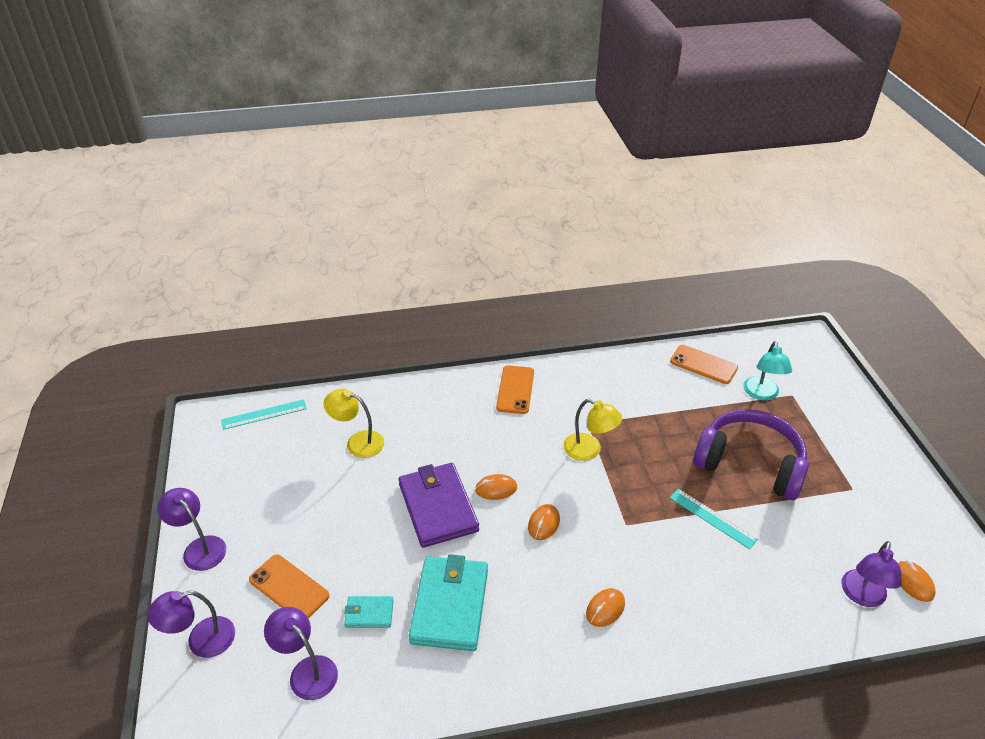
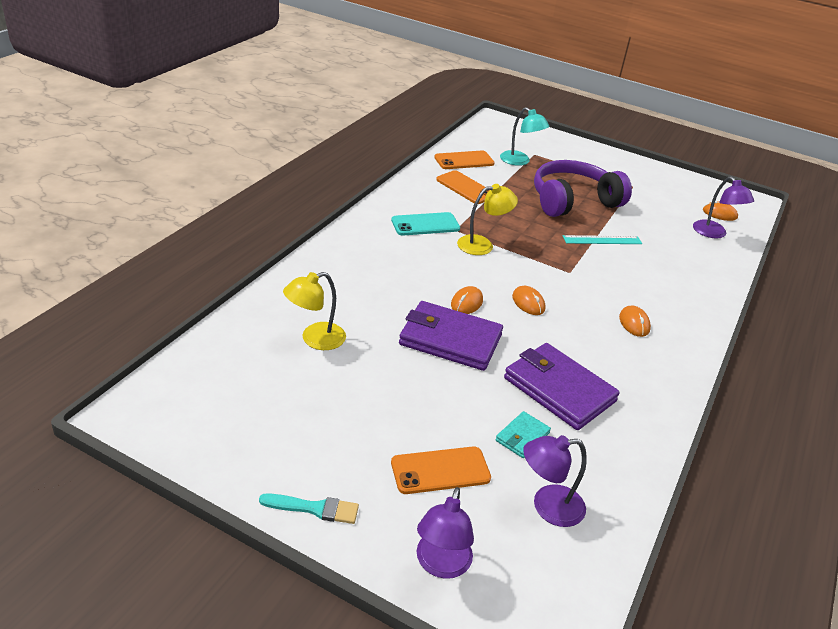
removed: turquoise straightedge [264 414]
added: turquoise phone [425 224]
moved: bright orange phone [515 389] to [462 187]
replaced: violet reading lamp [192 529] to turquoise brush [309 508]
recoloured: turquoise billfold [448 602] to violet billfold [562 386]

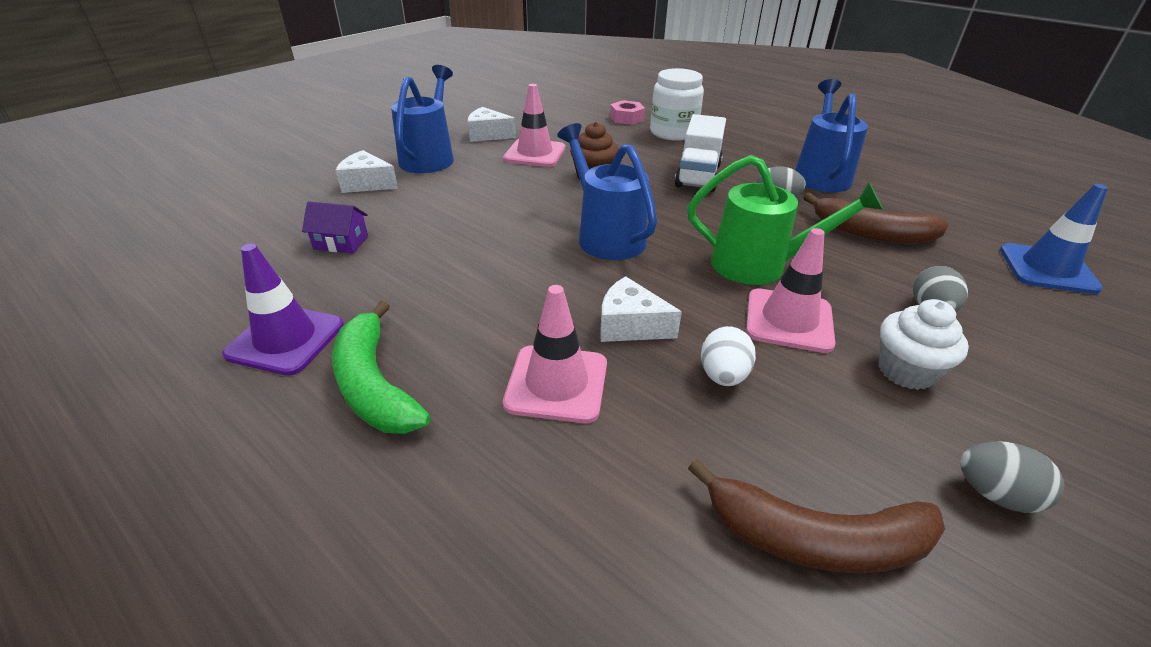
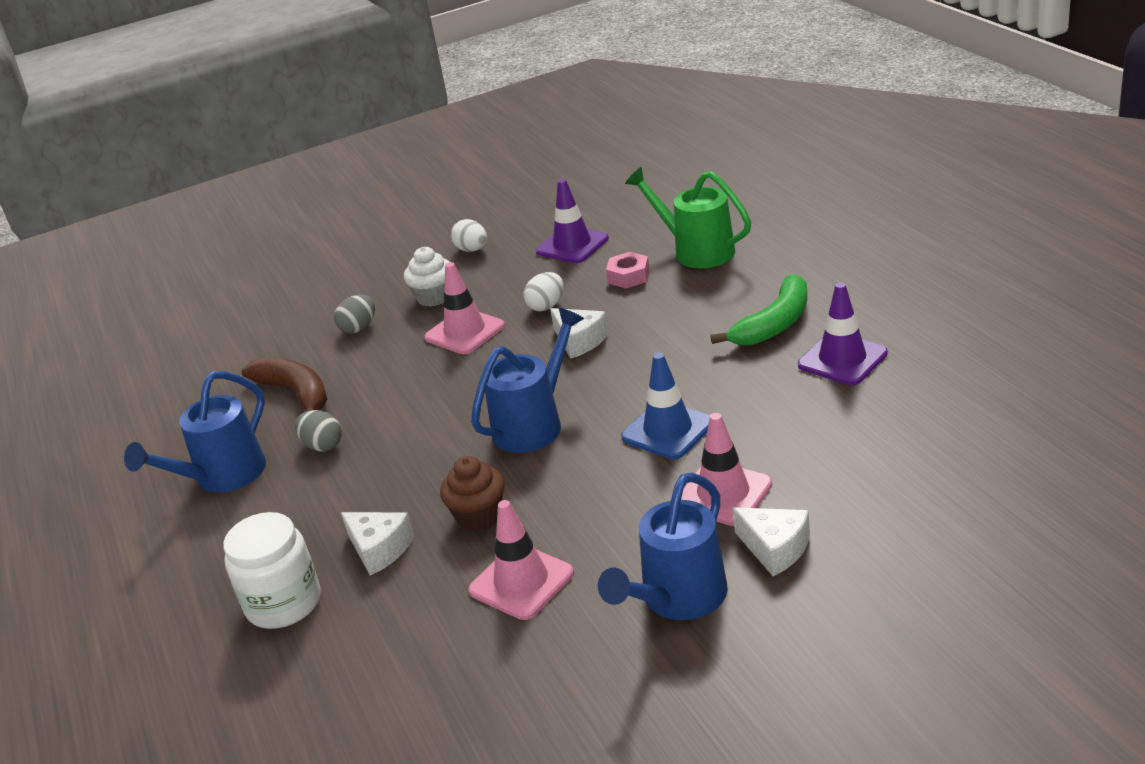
removed: violet toy house [335 227]; white lorry [700 153]
moved: white cheese [492 124] to [377 543]; rose-pink traffic cone [555 354] to [726 469]; rose-pink nut [627 112] to [628 270]; green sprinkling can [785 220] to [688 217]; cobalt traffic cone [1054 239] to [665 406]
replaced: brown toy banana [816 516] to violet traffic cone [572 221]
recoloured: gray egg shape [1012 477] to white egg shape [469 235]
turned: green toy banana [381 367] = [758 309] 45 degrees clockwise; cobalt sprinkling can [607 191] = [527 380] 135 degrees counterclockwise

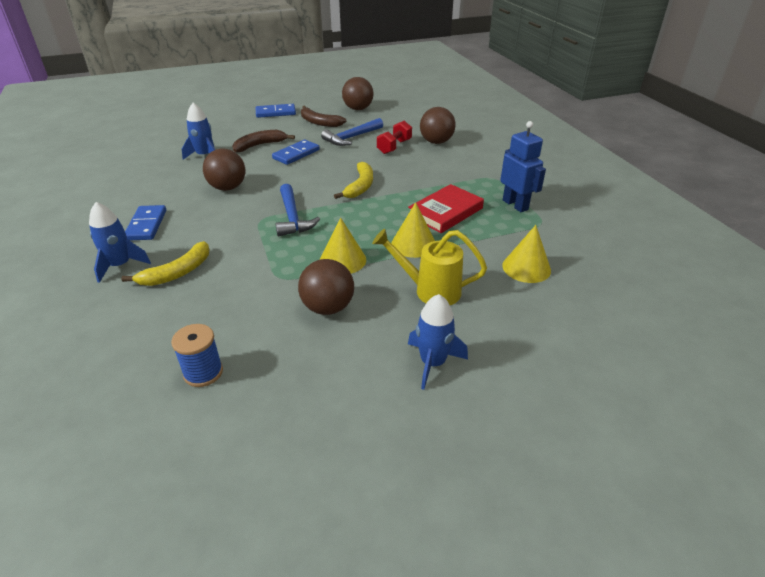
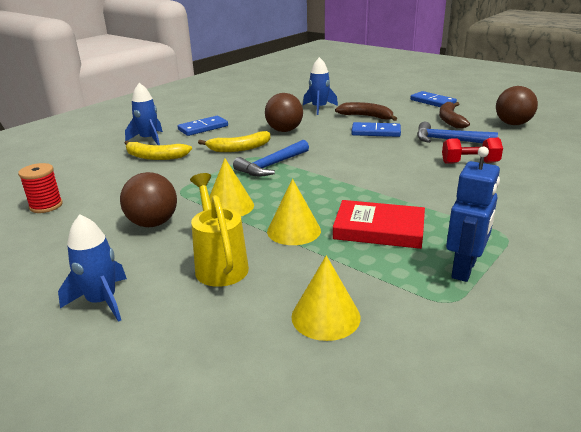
removed: brown ball [438 125]
moved: bright yellow toy banana [353 180] to [234 141]
recoloured: cobalt reel of thread [197 355] to crimson reel of thread [40 188]

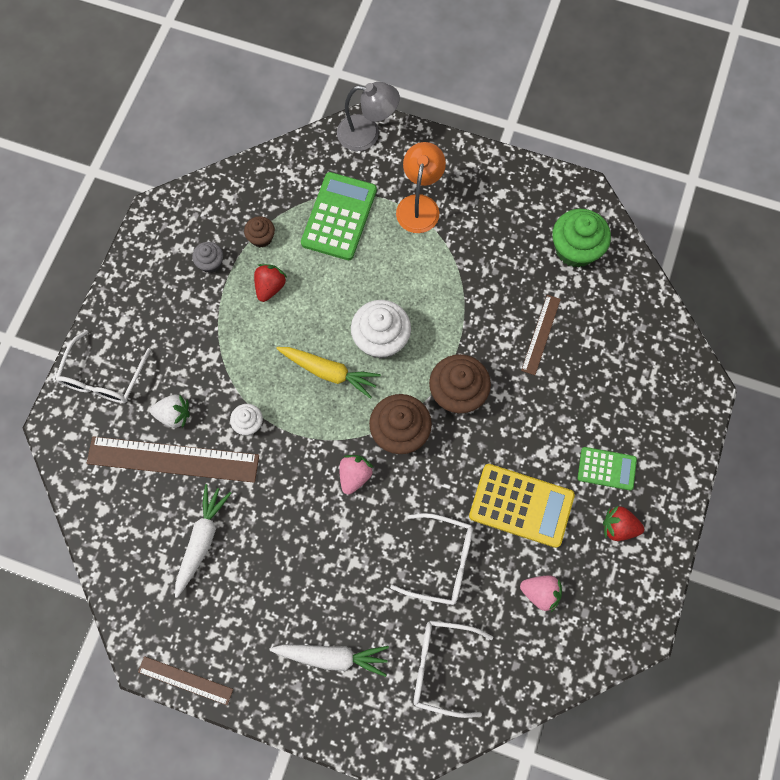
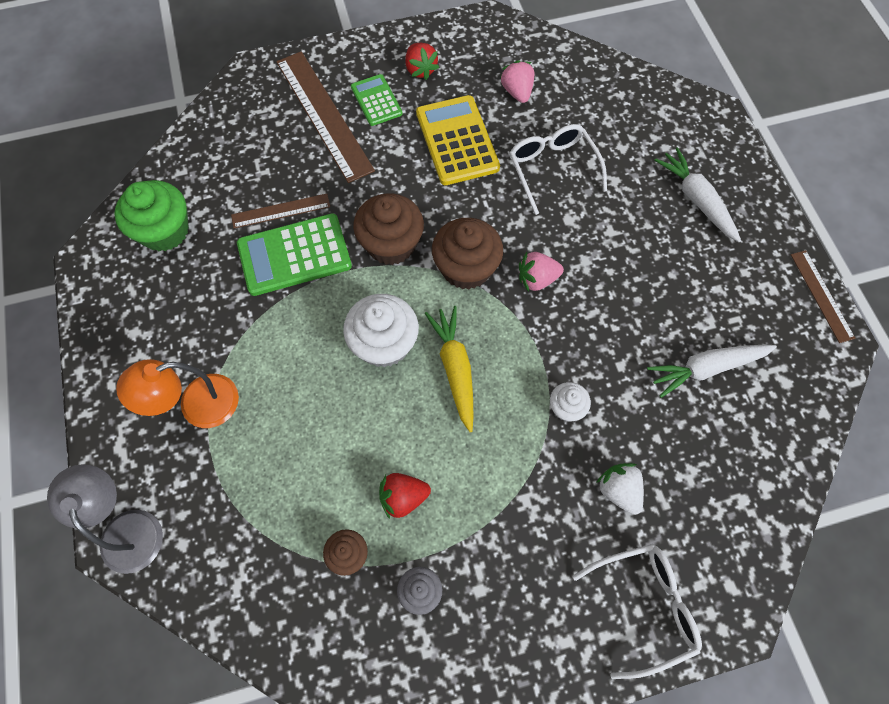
removed: white spectacles [453 669]
moved: brown straightedge [173 459] to [325 117]; green pocket calculator [339 216] to [294 254]

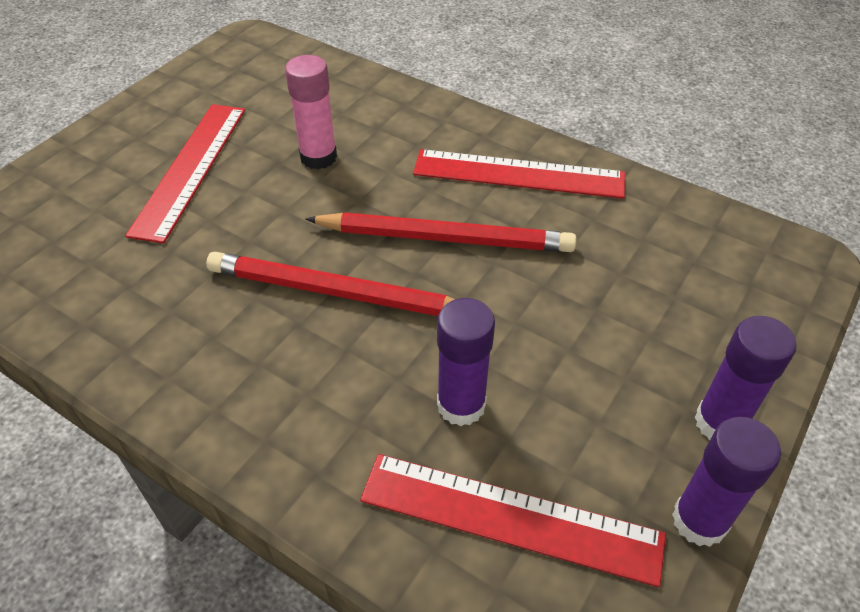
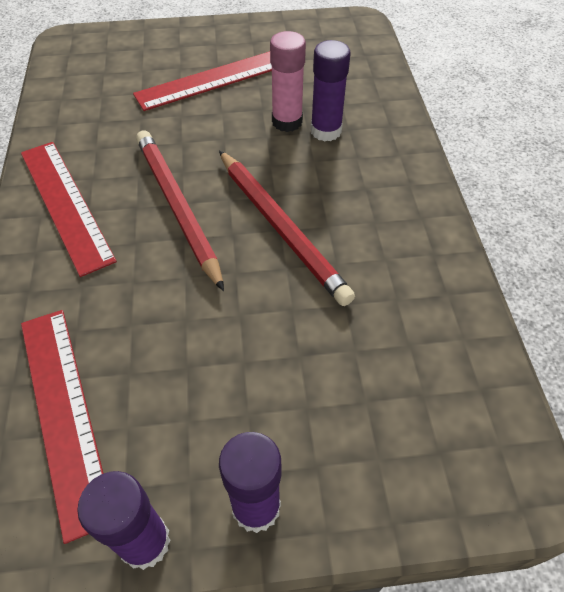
moved: crimson straightedge [519 174] to [69 209]; violet stick of glue [466 362] to [331 91]

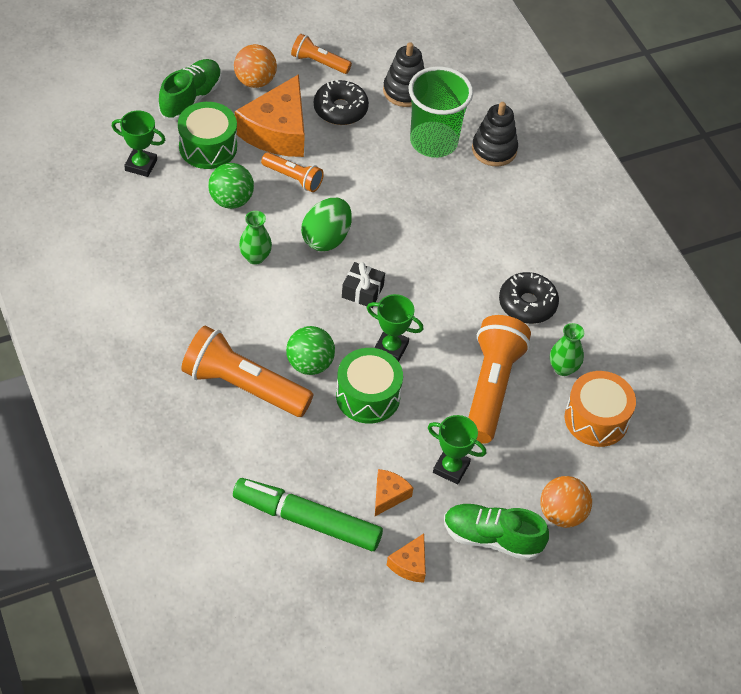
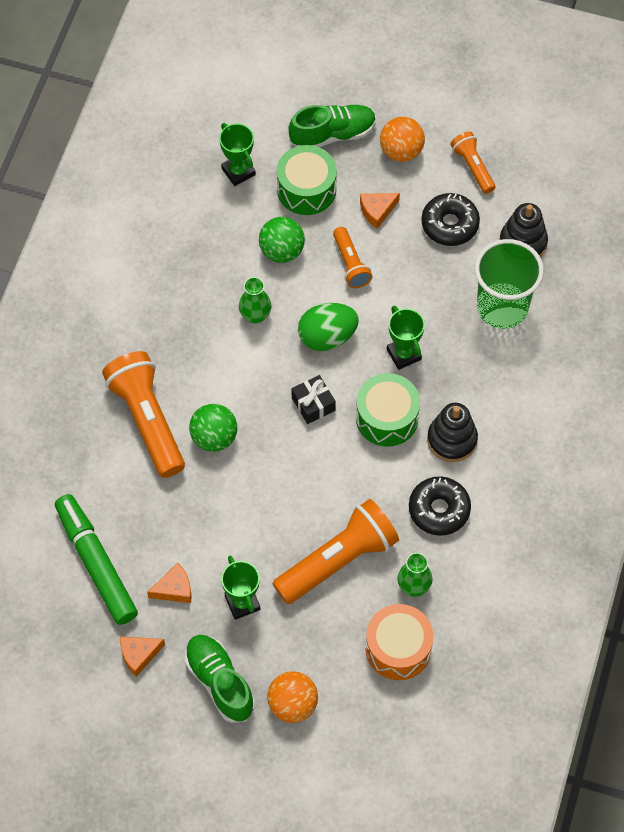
moved: green drum [369 386] to [388 410]; green award cup [395 328] to [406 338]; ebony ring stacker [495 134] to [452 432]
resized: bright orange cheese [270 115] = [380 211] x0.46

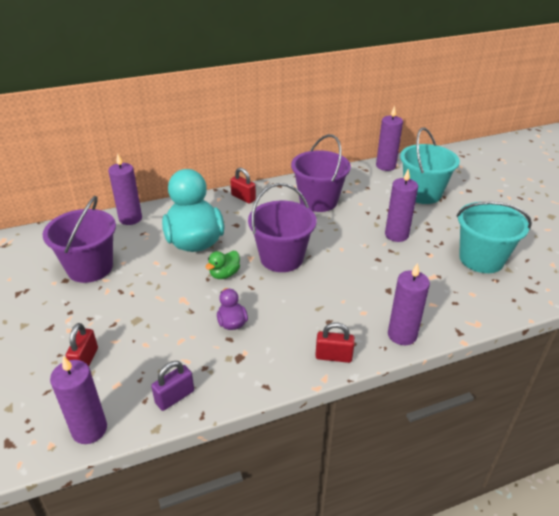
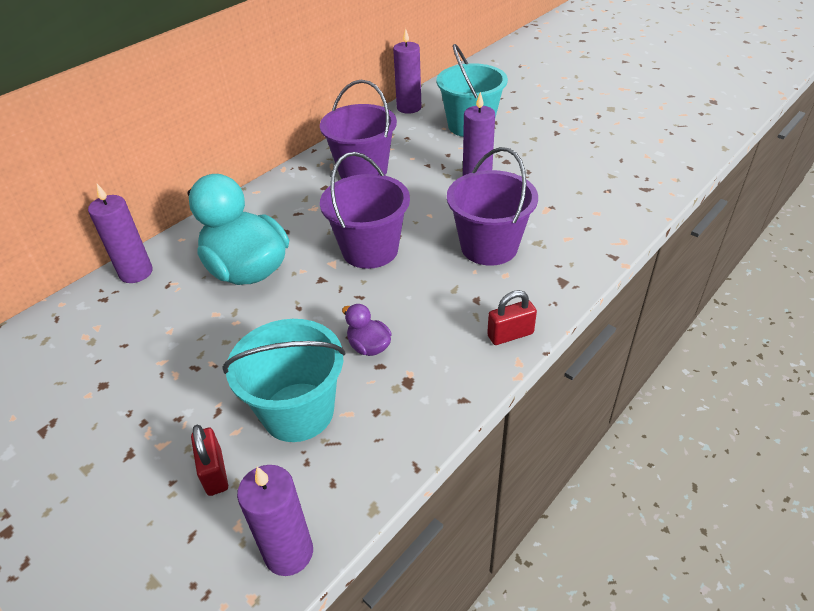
removed: violet lock [172 386]; green toy duck [222 265]; crimson lock [243 186]; violet pillar candle [409 304]
moved: violet bucket [79 239] to [492 206]; turquoise bucket [494 237] to [284 380]

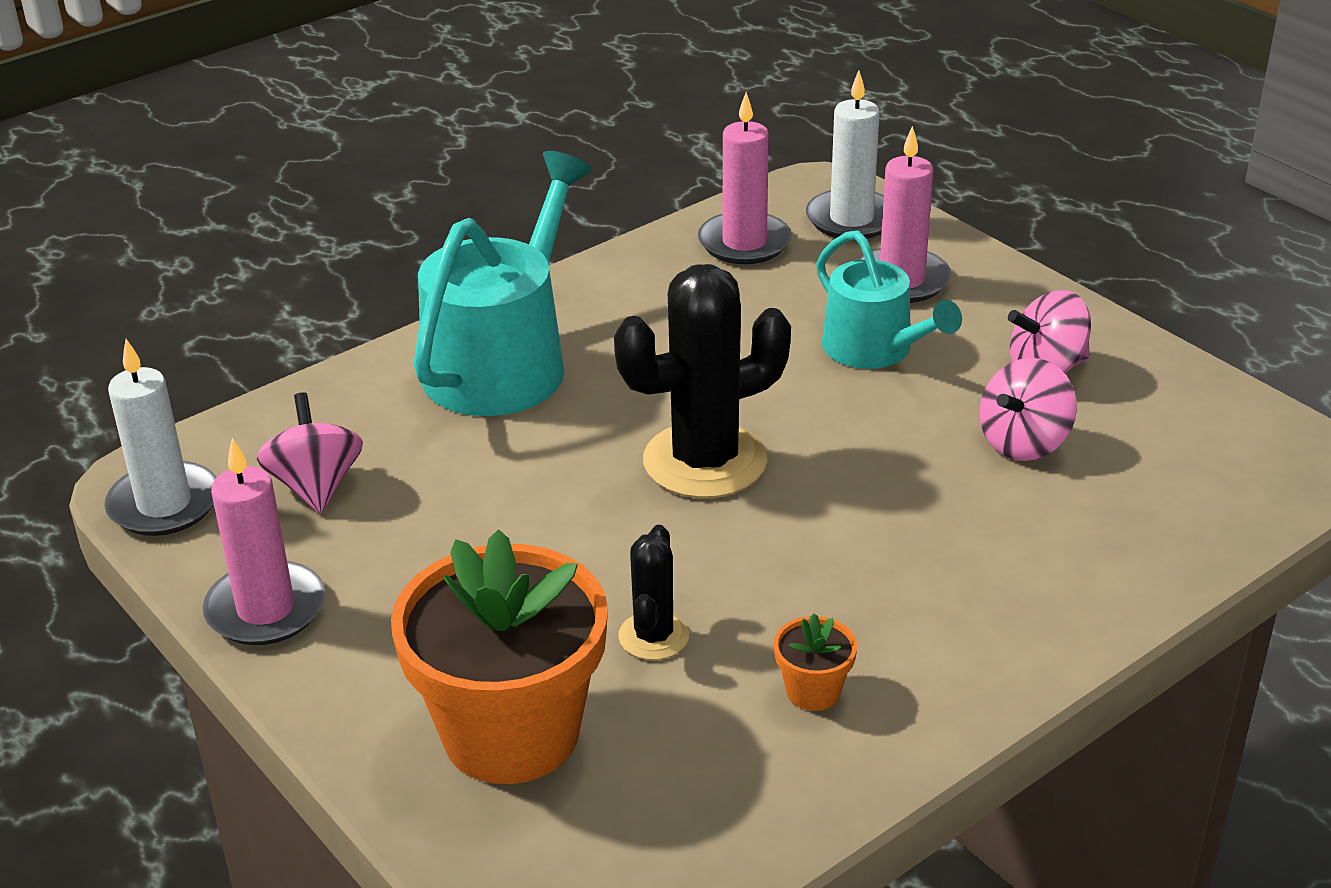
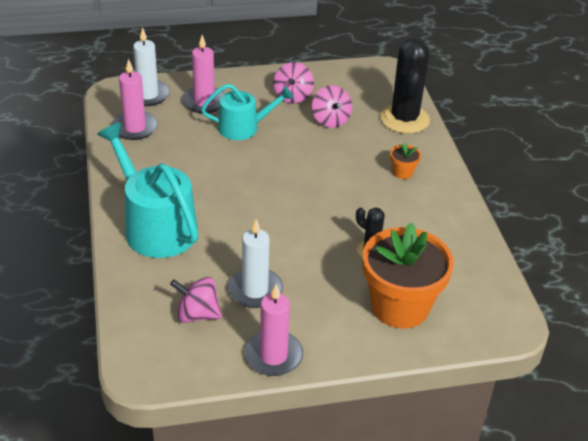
moved: white pillar candle [160 437] to [255 263]; ebony cactus [702 381] to [405 86]; bright orange plant pot [815 662] to [405 160]

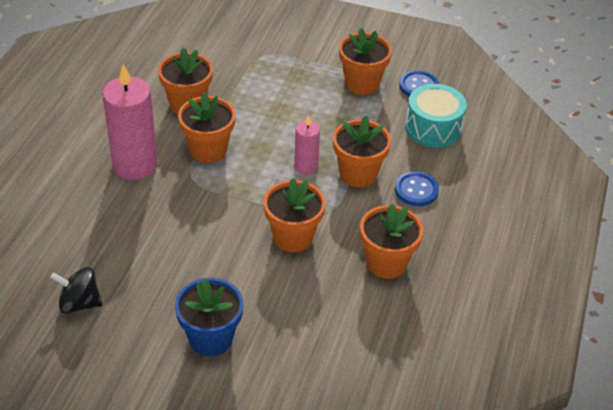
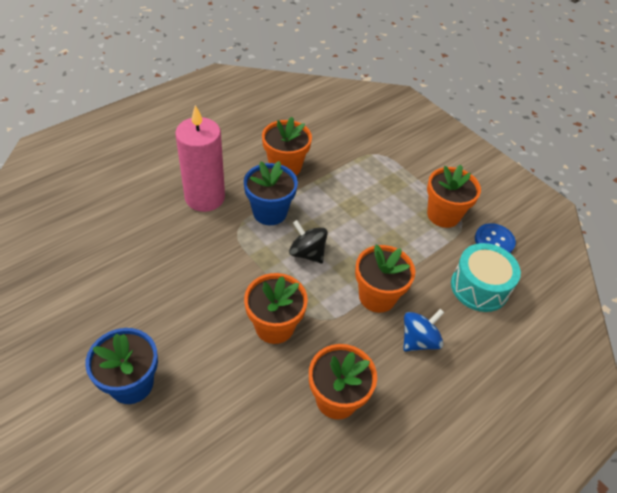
removed: rose-pink pillar candle [307 144]
moved: ebony whirligig [76 290] to [308 242]
replaced: cobalt shirt button [417 188] to cobalt whirligig [423 330]
recoloured: bright orange plant pot [206 127] to cobalt plant pot [271 193]

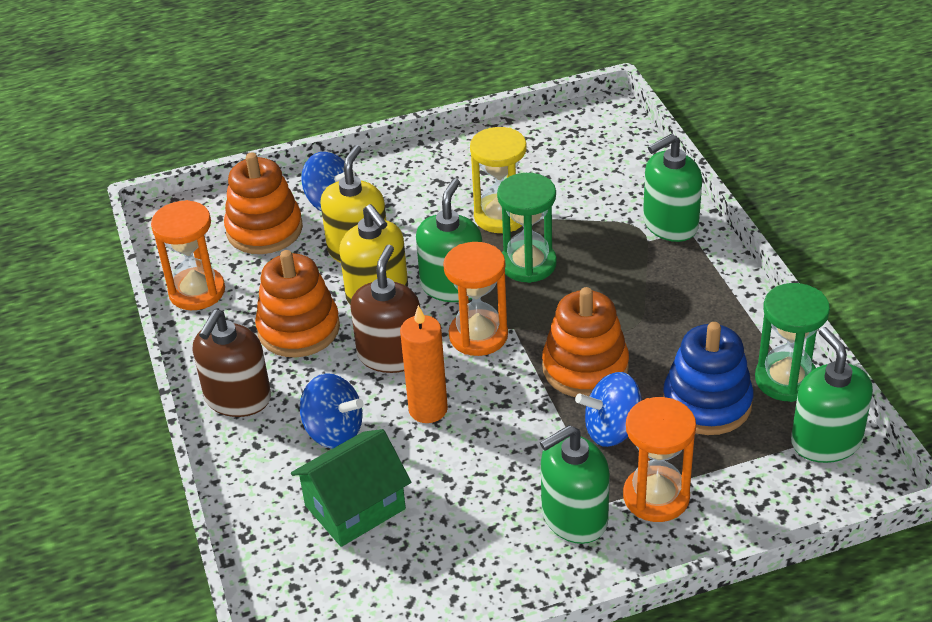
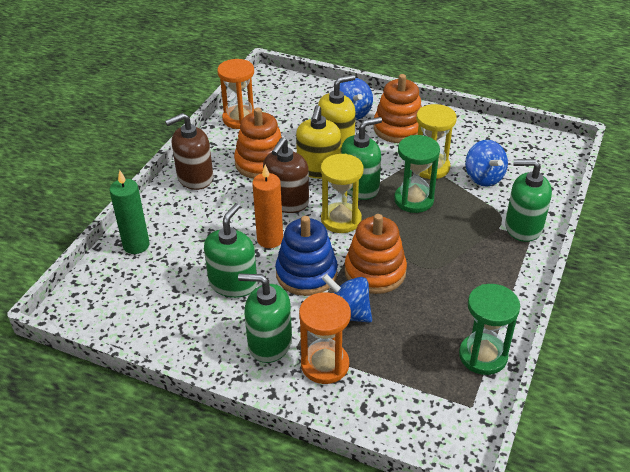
removed: green toy house [351 488]
added: green pillar candle [130 212]
moved: bright orange ring stacker [263 203] to [398 108]; cobalt whirligig [332 410] to [486 163]; cobalt ring stacker [708 378] to [307 256]; green soap dispenser [832 395] to [230 250]
recoloured: bright orange sandglass [475 299] to bright yellow sandglass [342 193]
turned: brown soap dispenser [385 308] = [286 175] 150 degrees clockwise

